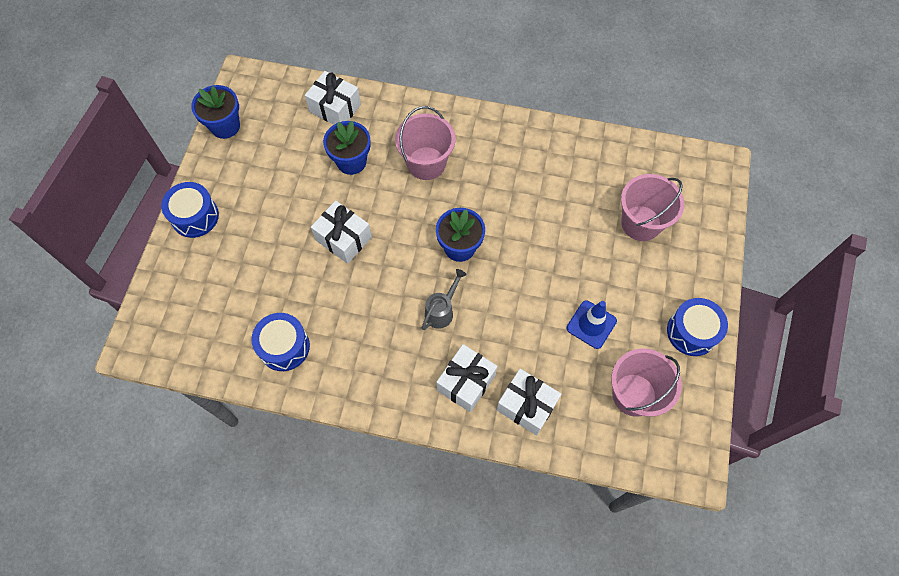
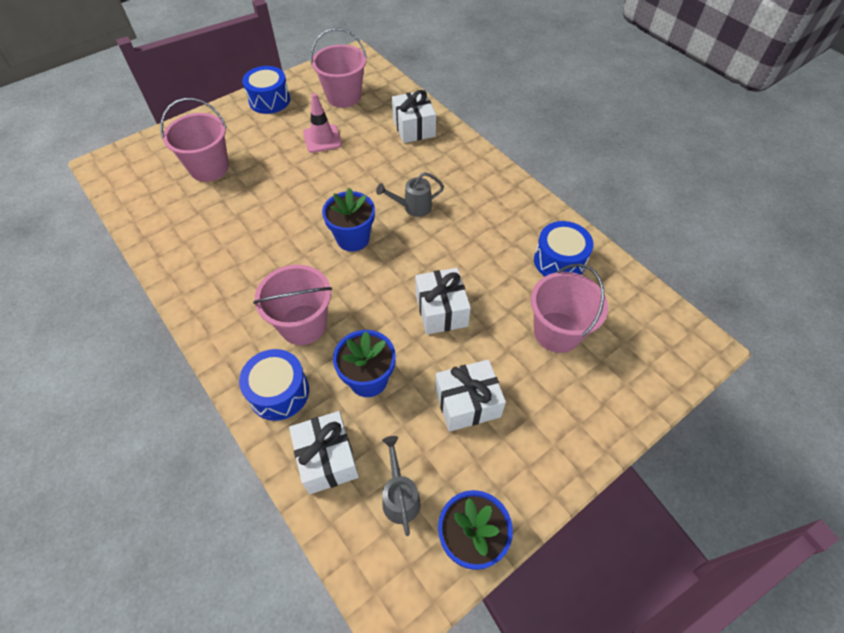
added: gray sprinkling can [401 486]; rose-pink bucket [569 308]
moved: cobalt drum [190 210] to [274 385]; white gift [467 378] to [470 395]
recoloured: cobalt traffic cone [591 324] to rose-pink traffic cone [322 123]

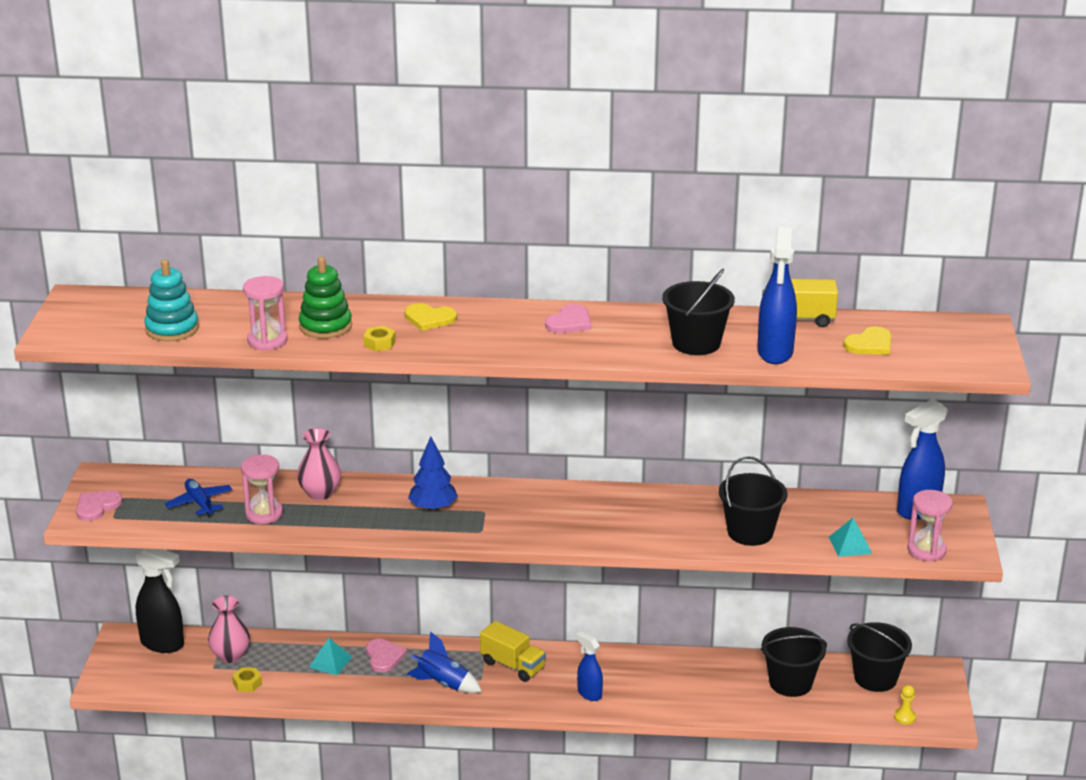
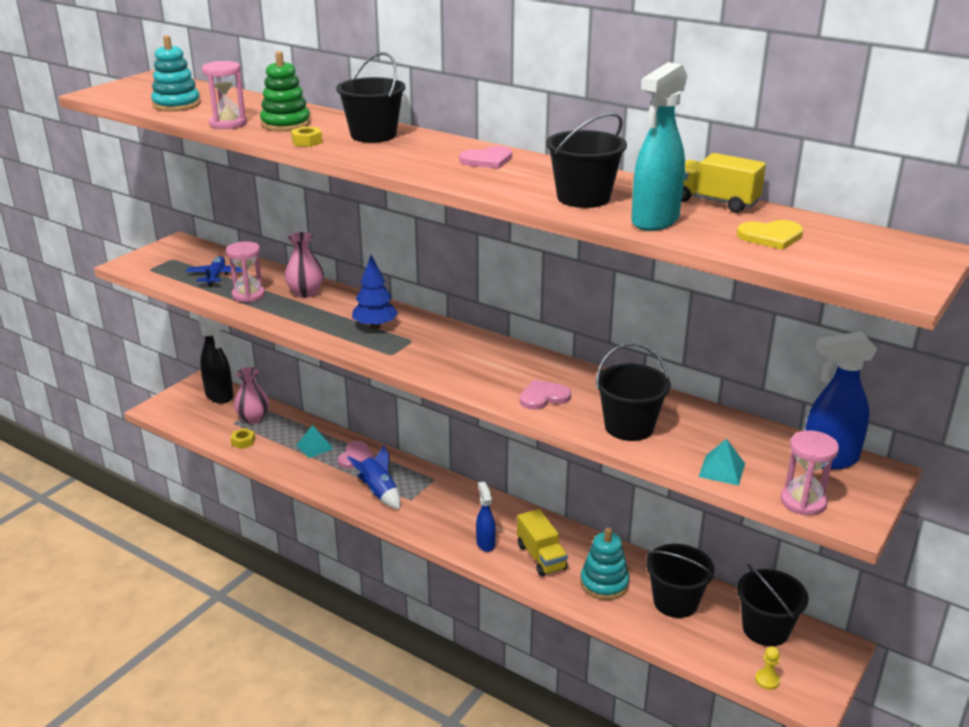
added: turquoise ring stacker [604 563]
moved: rose-pink heart [99 505] to [545 395]; bright yellow lorry [513 651] to [542 543]
replaced: bright yellow heart [430 317] to ebony bucket [371 97]
recoloured: cobalt sprayer [777 295] to turquoise sprayer [659 146]

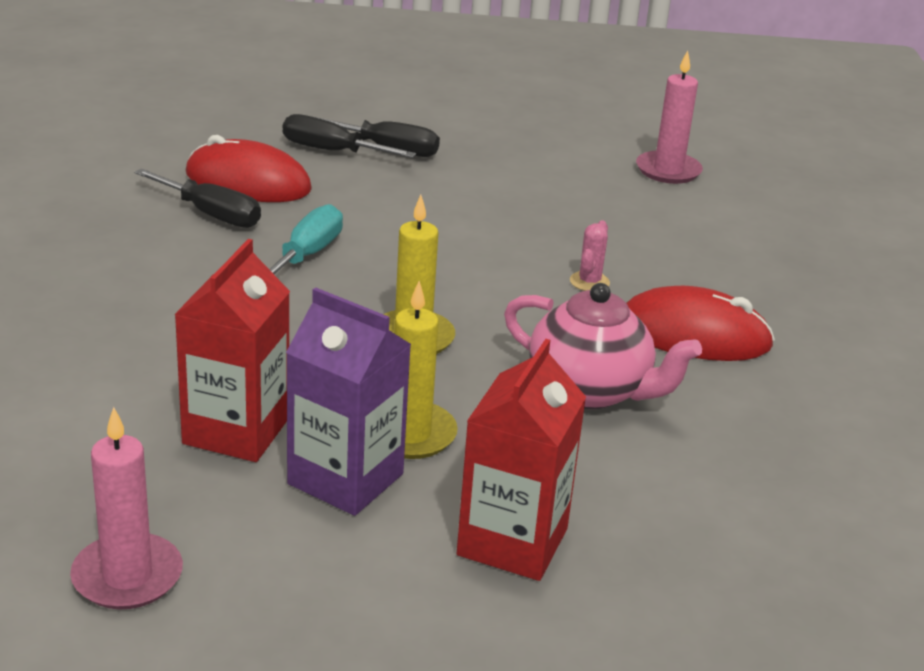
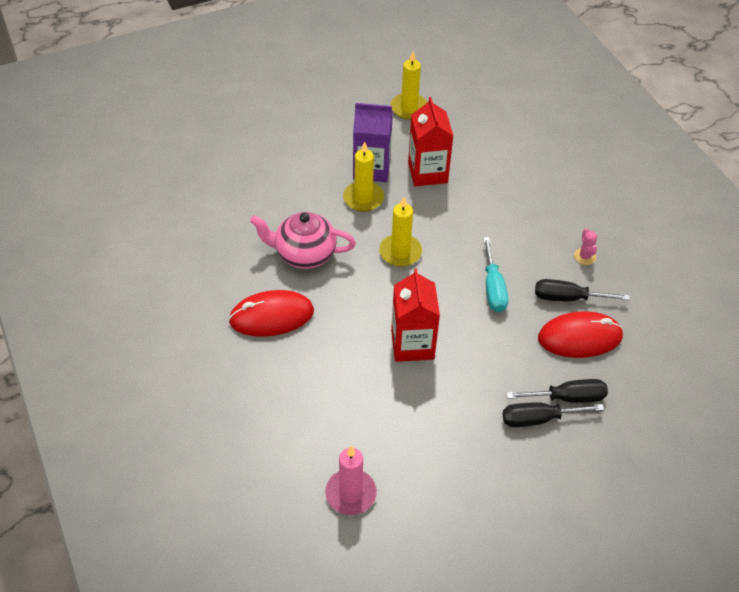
moved: crimson milk carton [521 460] to [415 315]; rose-pink cactus [590 255] to [585 246]
recoloured: rose-pink pillar candle [126 508] to bright yellow pillar candle [409 85]

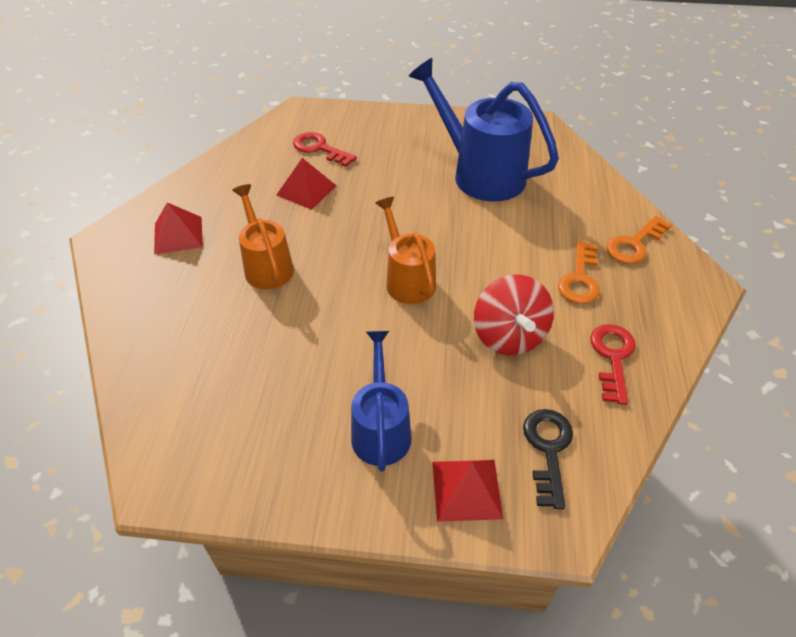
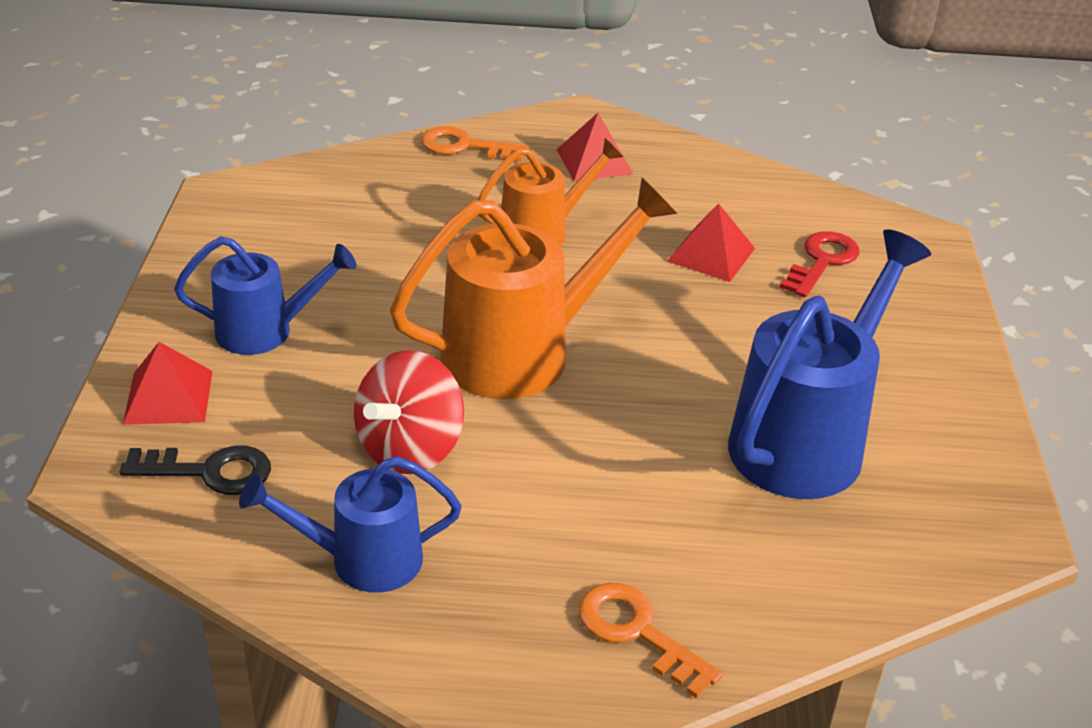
moved: bright orange door key [579 272] to [475 144]
replaced: crimson door key [613 364] to cobalt sprinkling can [350 524]
turned: crimson whirligig [514 315] = [409 412] 45 degrees counterclockwise
resized: bright orange sprinkling can [406 250] = [533 288] x1.68

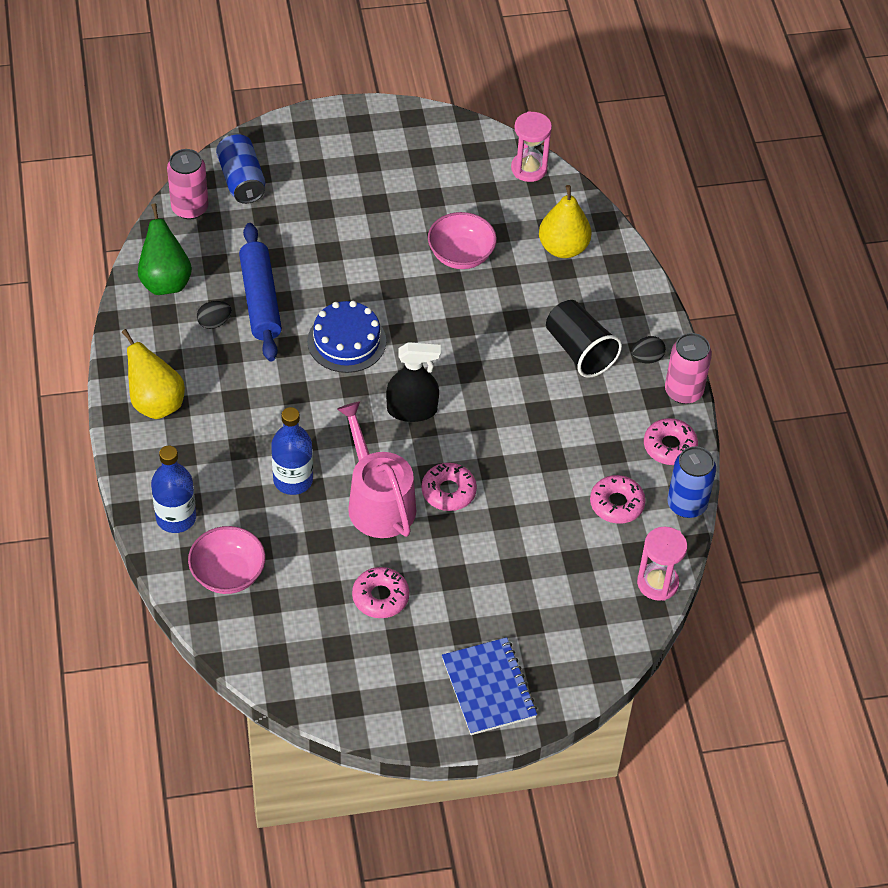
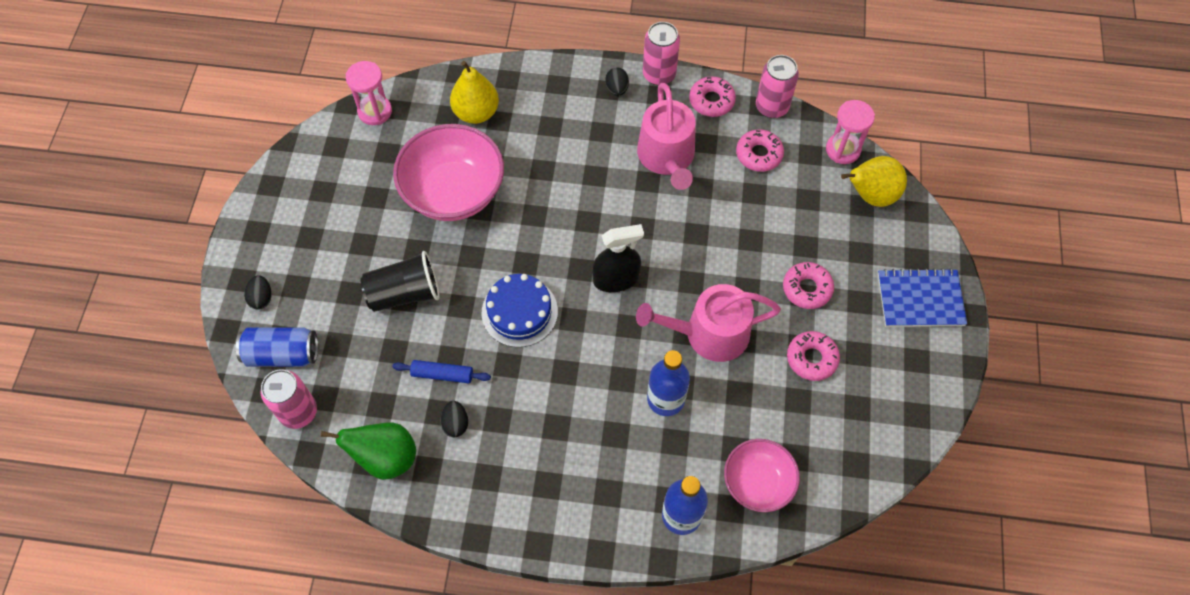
added: ebony egg shape [258 292]; rose-pink sprinkling can [666 136]
moved: bright yellow toy pear [153 374] to [874 181]; rose-pink donut [449 487] to [808 285]; ebony beaker [584 339] to [400 281]
recoloured: cobalt soda can [691 482] to rose-pink soda can [777 86]
turned: ebony sprayer [413 382] = [618 258] 60 degrees clockwise
resized: cobalt rolling pin [260 292] = [441 371] x0.56; rose-pink bowl [462 240] = [448 172] x1.65

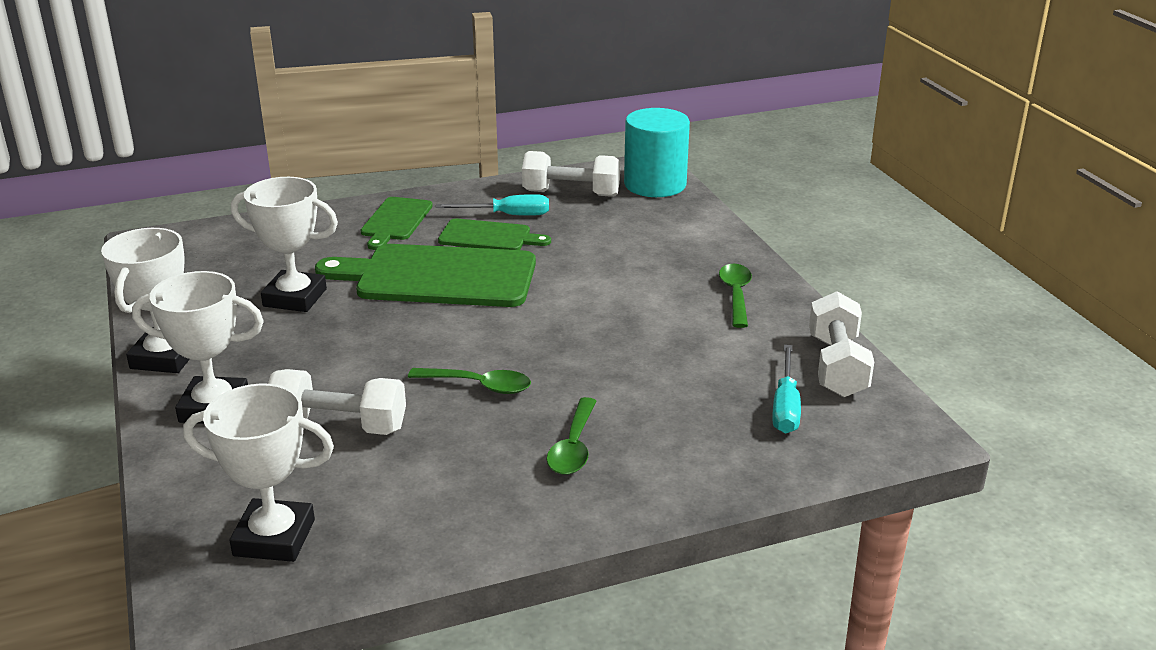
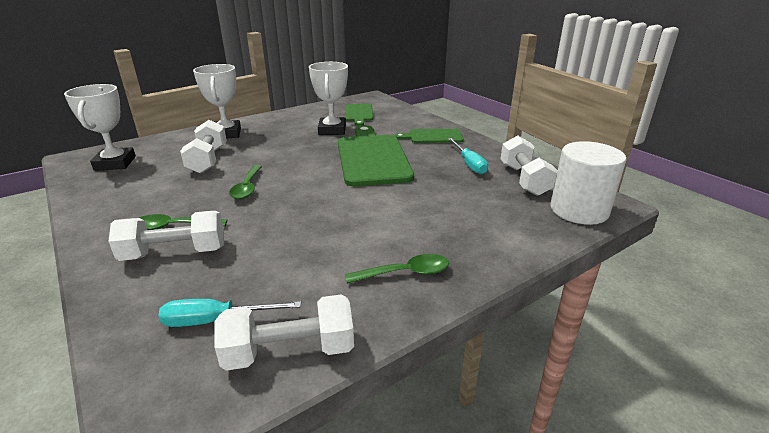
removed: white award cup [145 300]
added: white dumbbell [166 236]
moved: green cutting board [494 234] to [359 115]
recoloured: turquoise cylinder [657 152] to white cylinder [588 183]

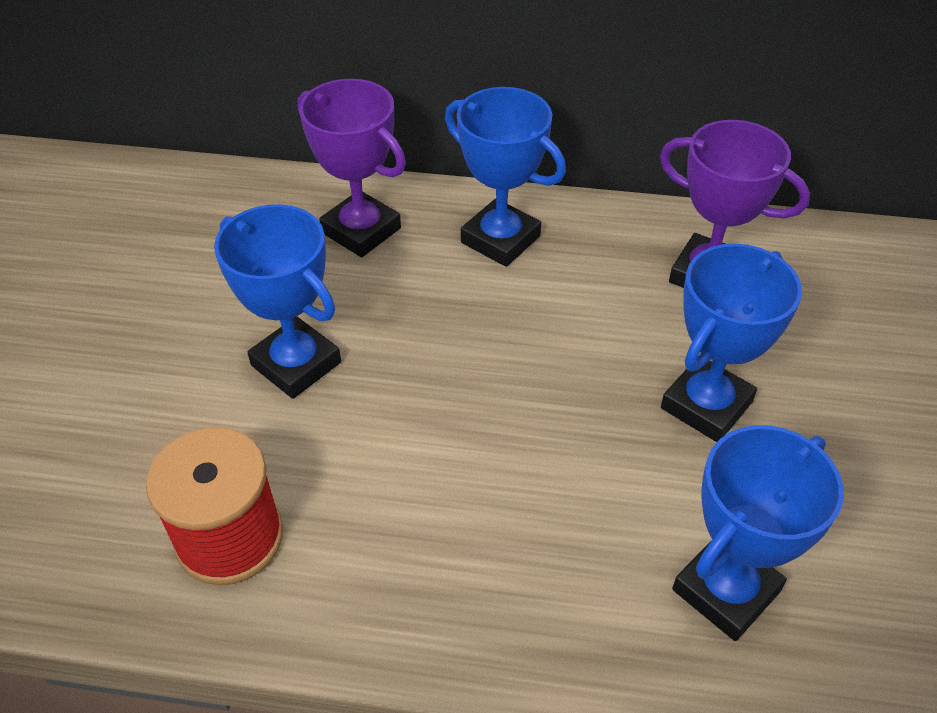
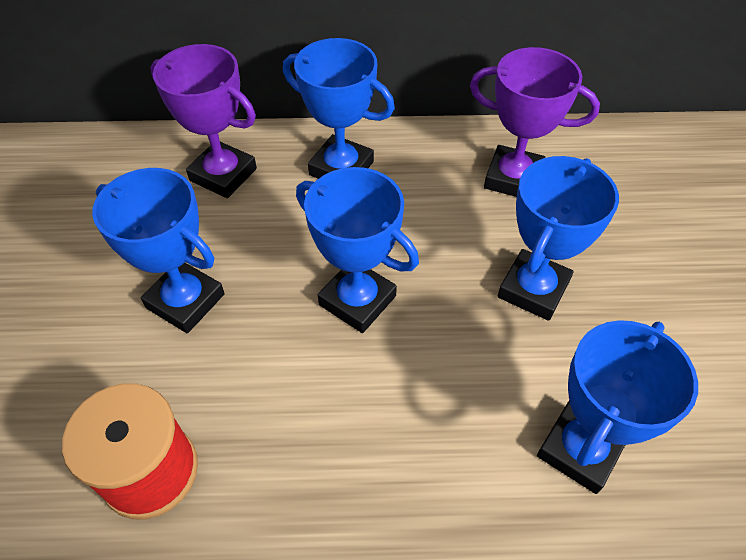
added: cobalt award cup [357 250]

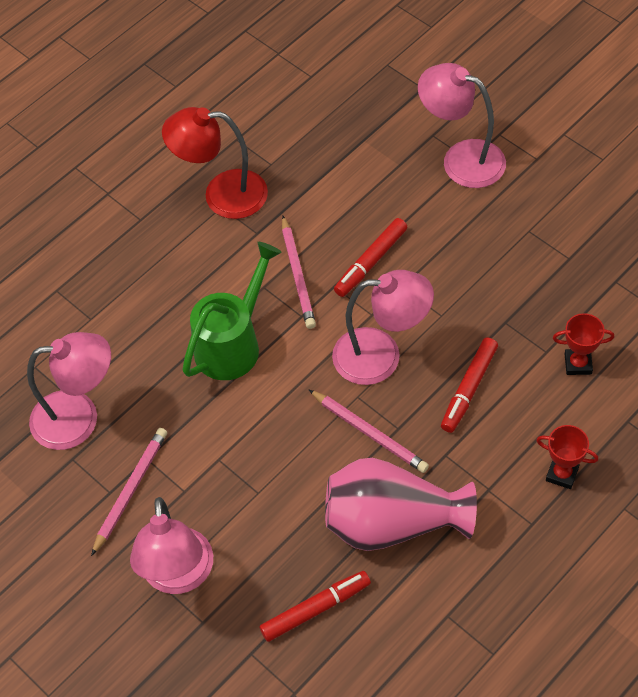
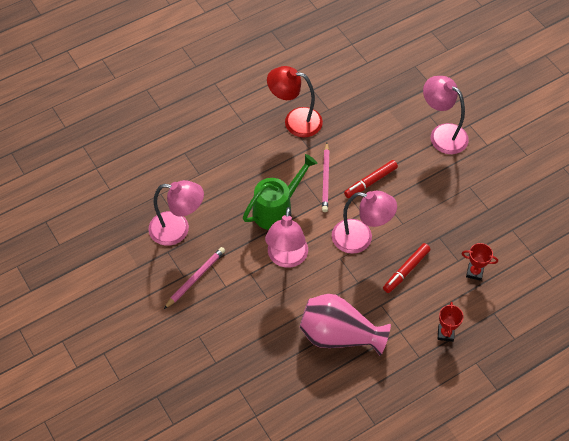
removed: crimson marker [315 606]; rose-pink wooden pencil [369 431]
moved: rose-pink reading lamp [171 545] to [286 237]
turned: crimson award cup [567 457] = [451 322] 60 degrees clockwise

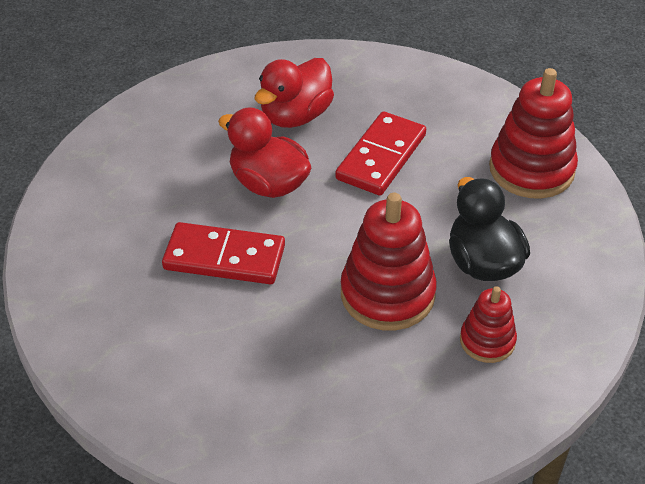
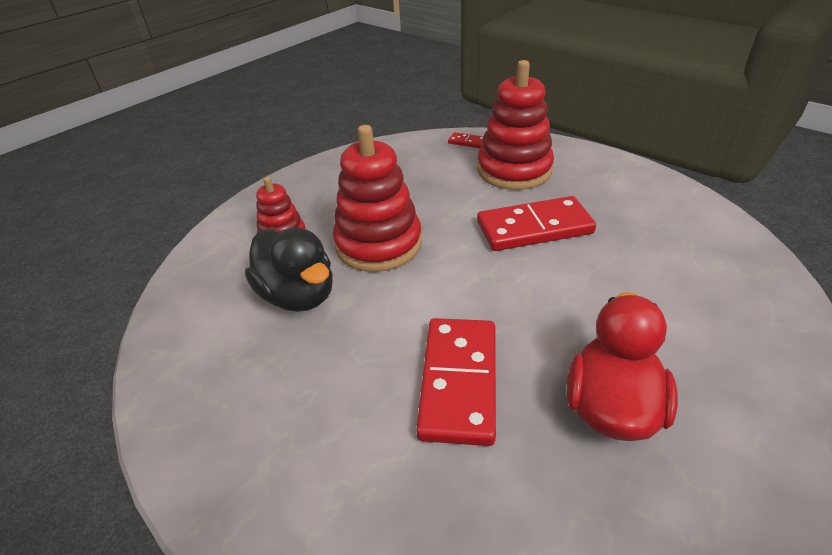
removed: crimson toy duck [264 152]
added: crimson domino [465 140]
moved: crimson ring stacker [533 133] to [515 125]

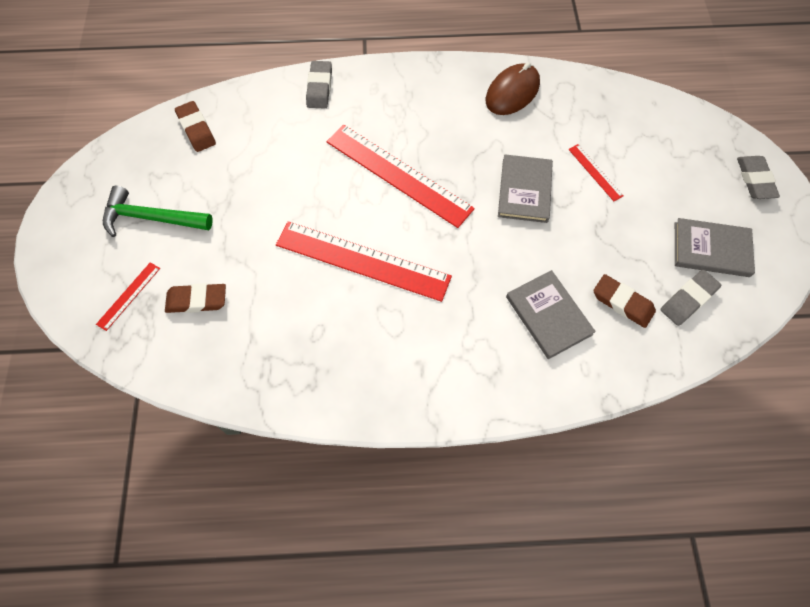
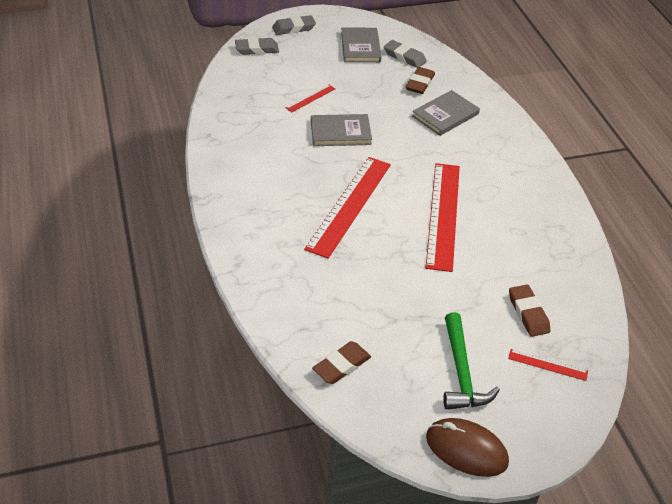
moved: gray gum eraser [319 84] to [257 46]; brown mouse [513 89] to [467 447]

